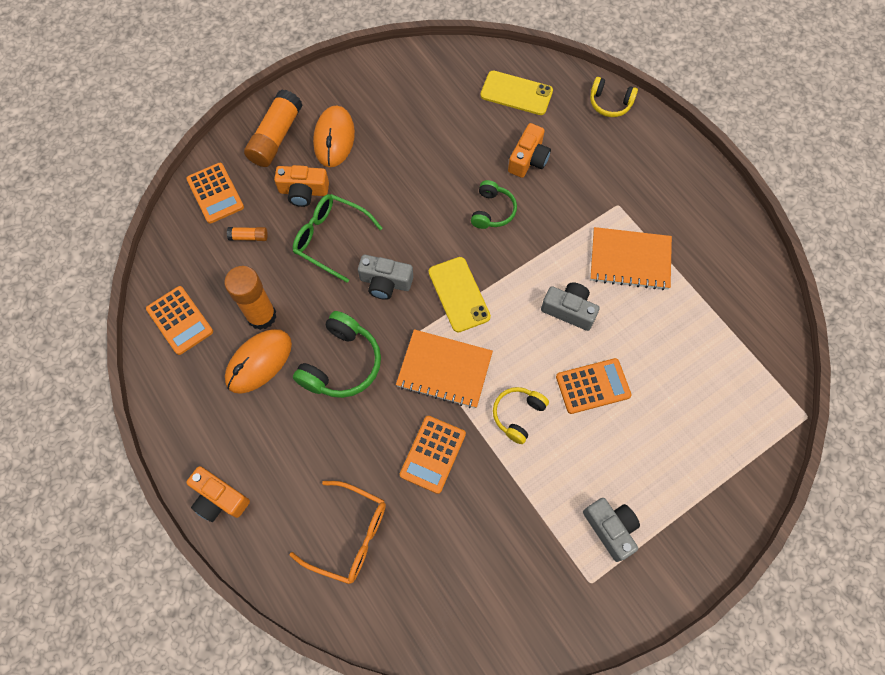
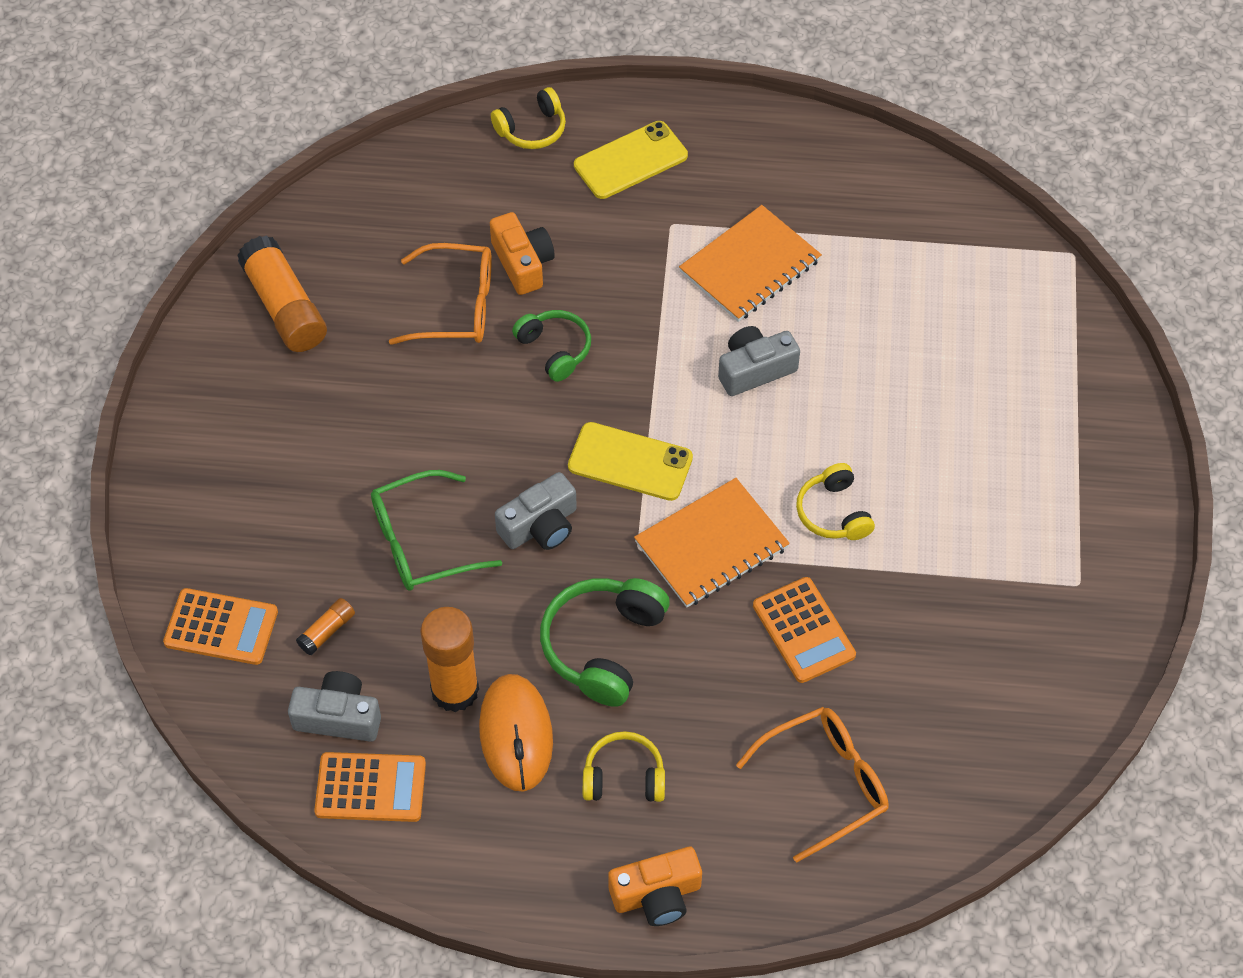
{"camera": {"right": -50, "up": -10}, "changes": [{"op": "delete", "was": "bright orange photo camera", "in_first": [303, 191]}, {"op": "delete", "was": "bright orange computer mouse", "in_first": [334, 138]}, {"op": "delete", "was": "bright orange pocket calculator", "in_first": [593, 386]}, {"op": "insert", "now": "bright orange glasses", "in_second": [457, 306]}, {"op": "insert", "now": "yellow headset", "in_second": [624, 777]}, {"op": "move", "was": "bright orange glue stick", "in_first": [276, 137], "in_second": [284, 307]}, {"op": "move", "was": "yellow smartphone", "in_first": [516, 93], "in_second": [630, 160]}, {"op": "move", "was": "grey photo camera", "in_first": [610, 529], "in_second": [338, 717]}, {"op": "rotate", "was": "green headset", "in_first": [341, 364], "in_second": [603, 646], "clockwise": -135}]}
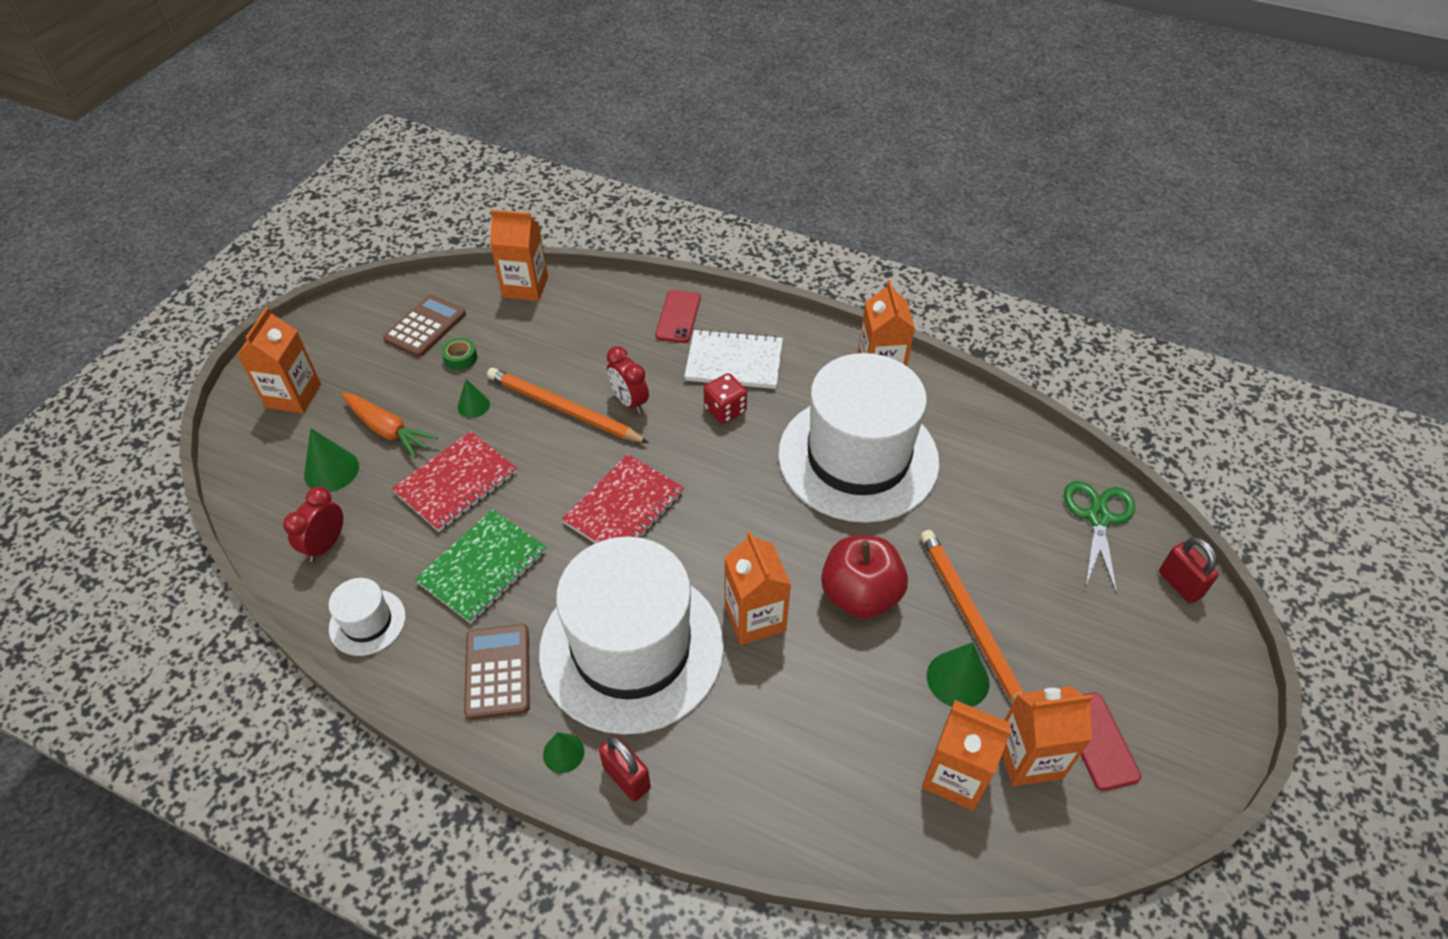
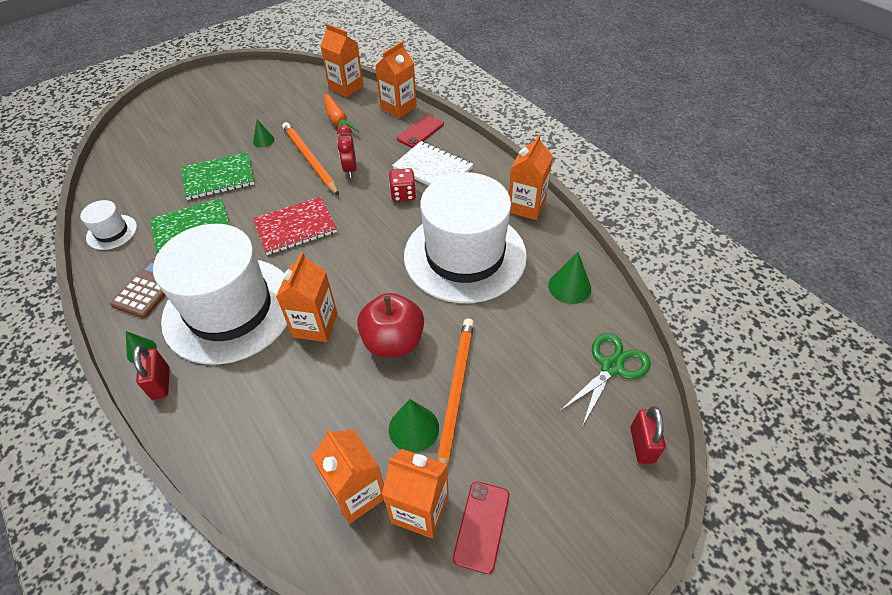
{"camera": {"right": 30, "up": 0}, "changes": [{"op": "delete", "was": "scarlet clock", "in_first": [326, 545]}, {"op": "delete", "was": "russet pocket calculator", "in_first": [425, 327]}, {"op": "delete", "was": "green tape", "in_first": [460, 358]}, {"op": "move", "was": "bright orange milk carton", "in_first": [293, 395], "in_second": [398, 108]}, {"op": "move", "was": "green cone", "in_first": [331, 470], "in_second": [569, 287]}, {"op": "move", "was": "bright orange carrot", "in_first": [388, 430], "in_second": [337, 121]}, {"op": "recolor", "was": "scarlet notebook", "now": "green notebook", "in_first": [456, 483], "in_second": [219, 178]}]}
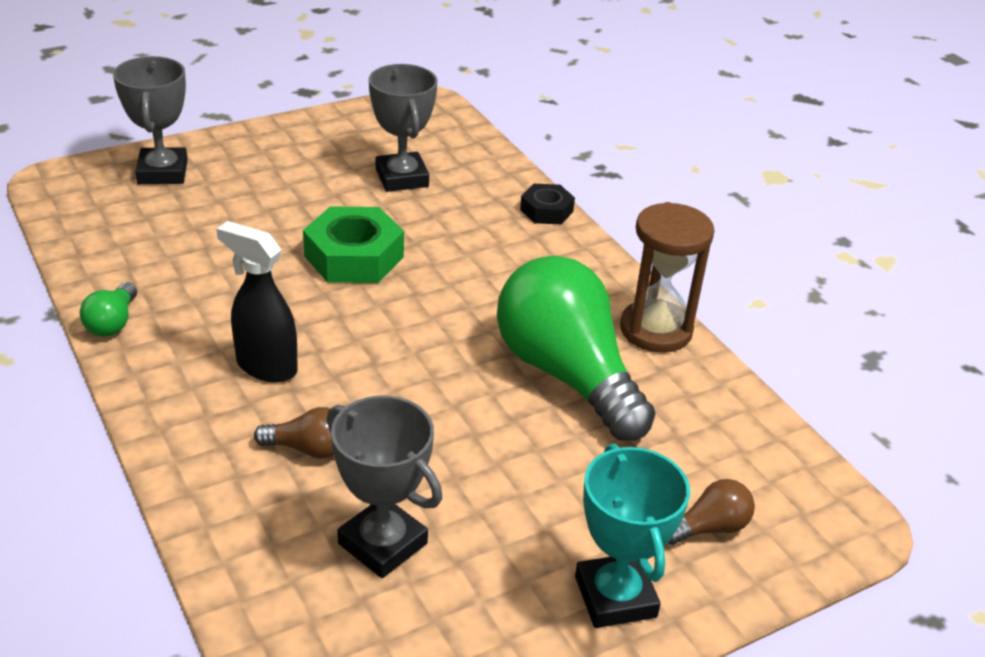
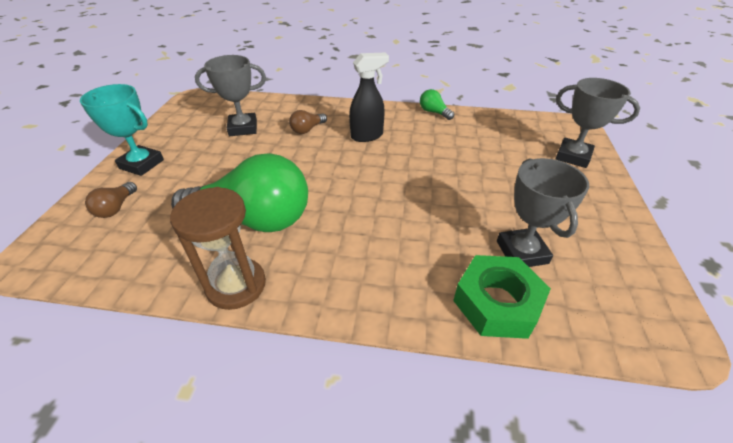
{"camera": {"right": 130, "up": 5}, "changes": [{"op": "delete", "was": "jet-black hex nut", "in_first": [546, 210]}, {"op": "move", "was": "green hex nut", "in_first": [354, 256], "in_second": [497, 303]}, {"op": "rotate", "was": "grey award cup", "in_first": [402, 178], "in_second": [521, 252], "clockwise": 60}]}
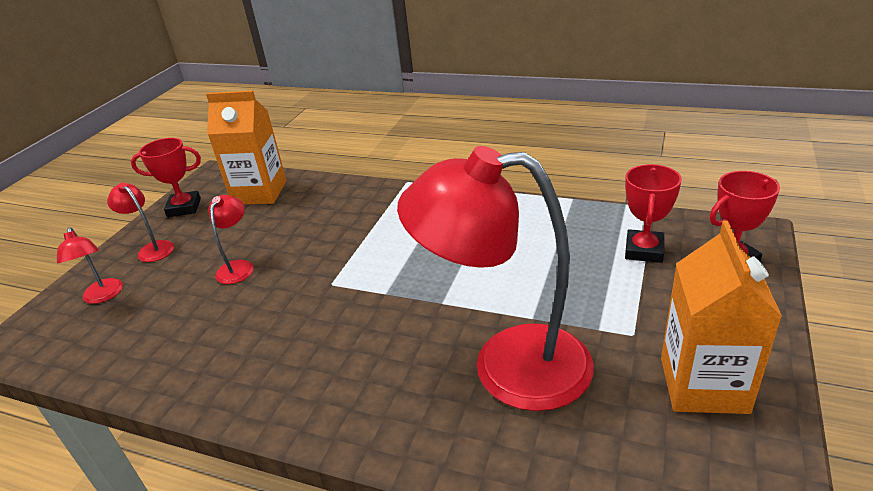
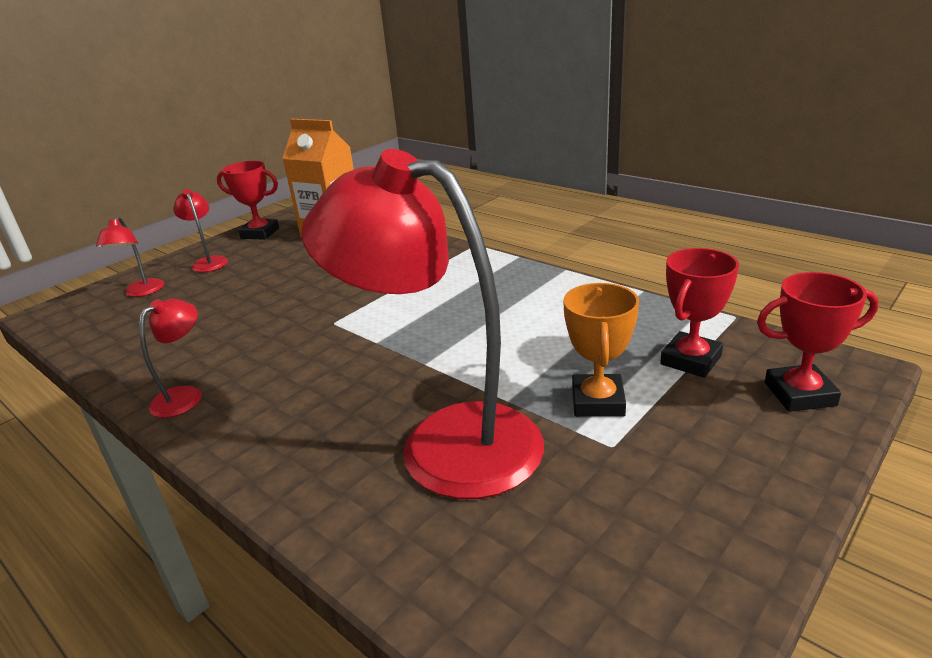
{"camera": {"right": 20, "up": -5}, "changes": [{"op": "delete", "was": "bright orange milk carton", "in_first": [703, 384]}, {"op": "insert", "now": "bright orange award cup", "in_second": [598, 401]}, {"op": "move", "was": "scarlet lamp", "in_first": [238, 267], "in_second": [185, 396]}]}
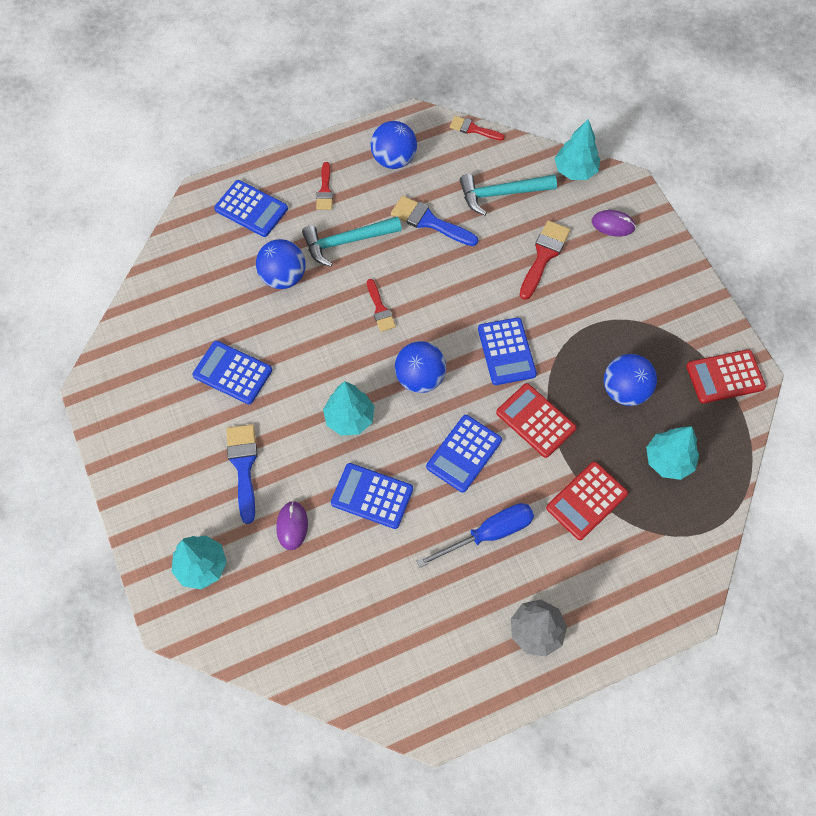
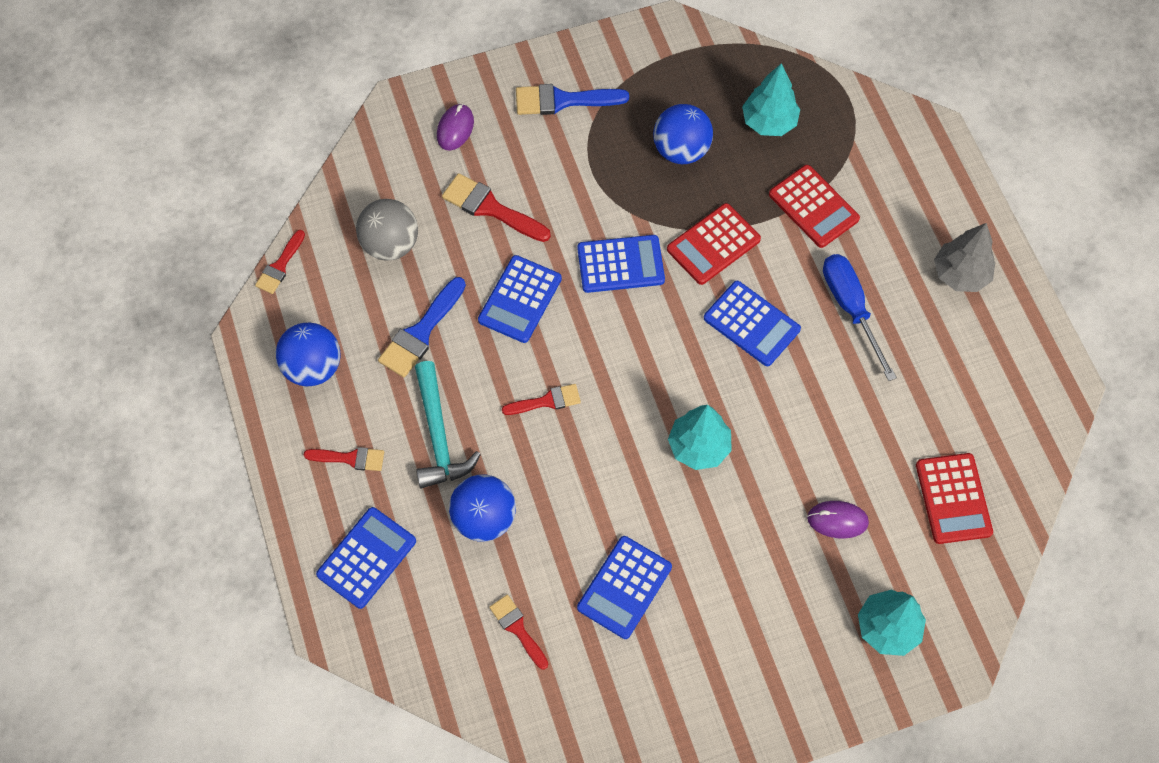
{"camera": {"right": -85, "up": 0}, "changes": [{"op": "delete", "was": "blue sphere", "in_first": [420, 378]}, {"op": "delete", "was": "turquoise tree", "in_first": [575, 171]}, {"op": "insert", "now": "scarlet paint brush", "in_second": [517, 629]}, {"op": "move", "was": "blue paint brush", "in_first": [243, 466], "in_second": [563, 100]}, {"op": "move", "was": "blue pocket calculator", "in_first": [372, 496], "in_second": [520, 299]}, {"op": "move", "was": "scarlet pocket calculator", "in_first": [725, 377], "in_second": [953, 498]}, {"op": "replace", "was": "turquoise claw hammer", "now": "grey sphere", "in_first": [501, 194], "in_second": [390, 244]}]}
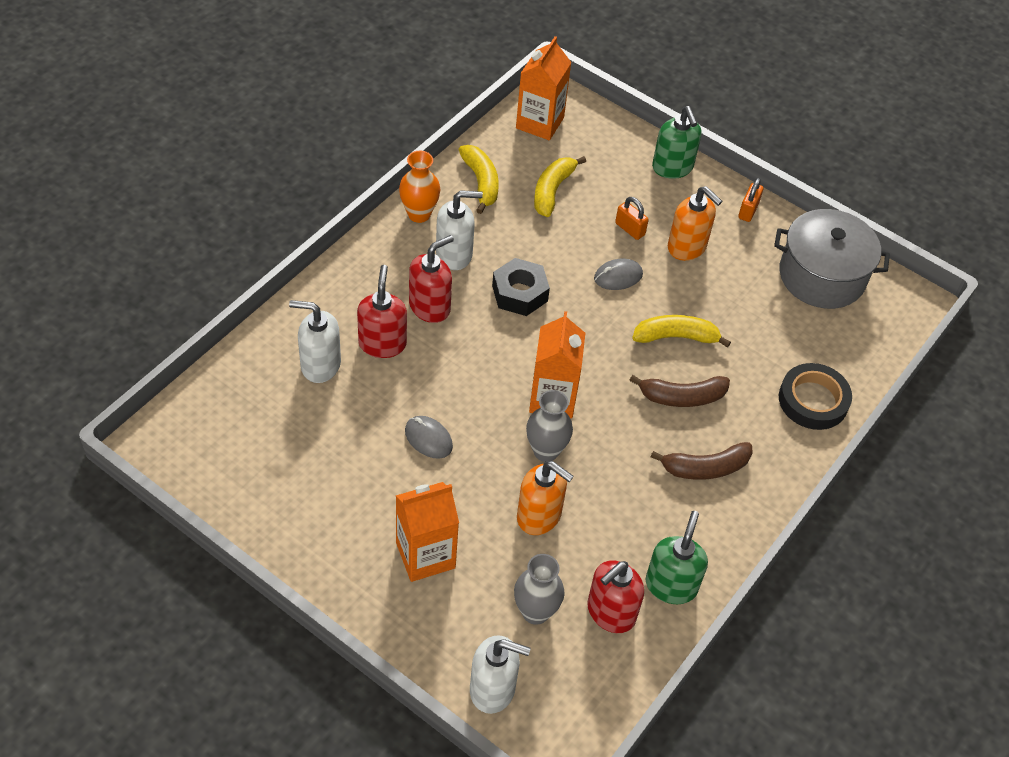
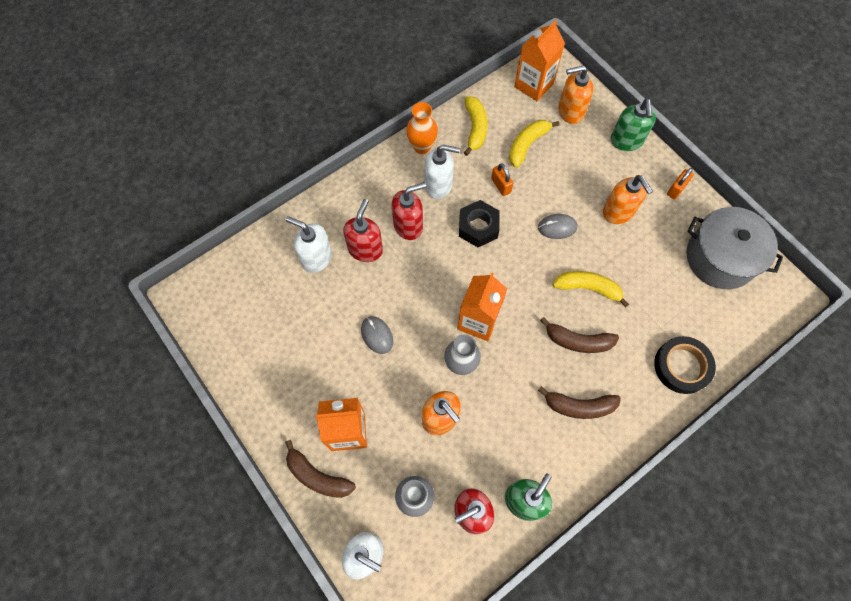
{"camera": {"right": 20, "up": 15}, "changes": [{"op": "insert", "now": "russet banana", "in_second": [317, 476]}, {"op": "insert", "now": "bright orange soap dispenser", "in_second": [570, 111]}, {"op": "move", "was": "bright orange small lock", "in_first": [630, 229], "in_second": [501, 185]}]}
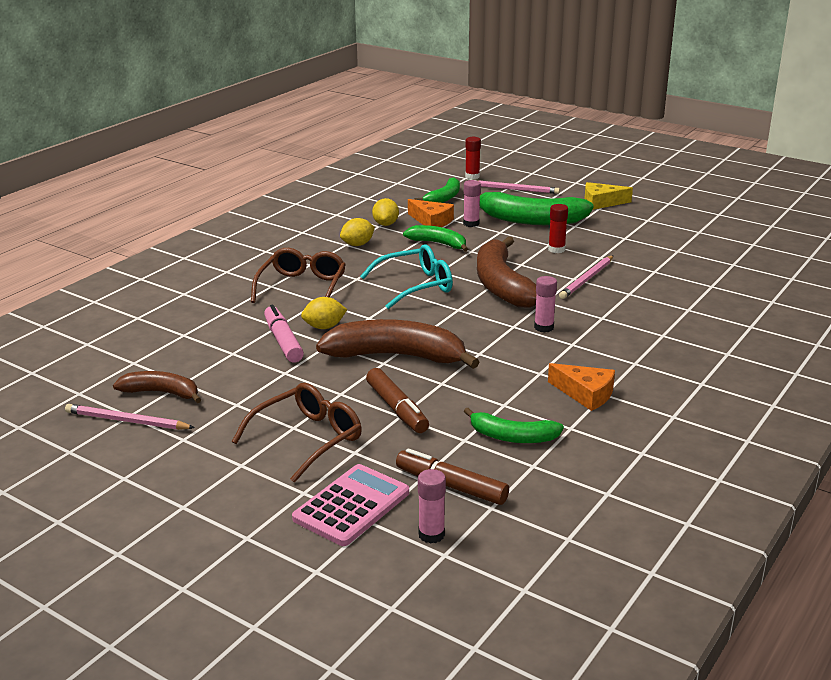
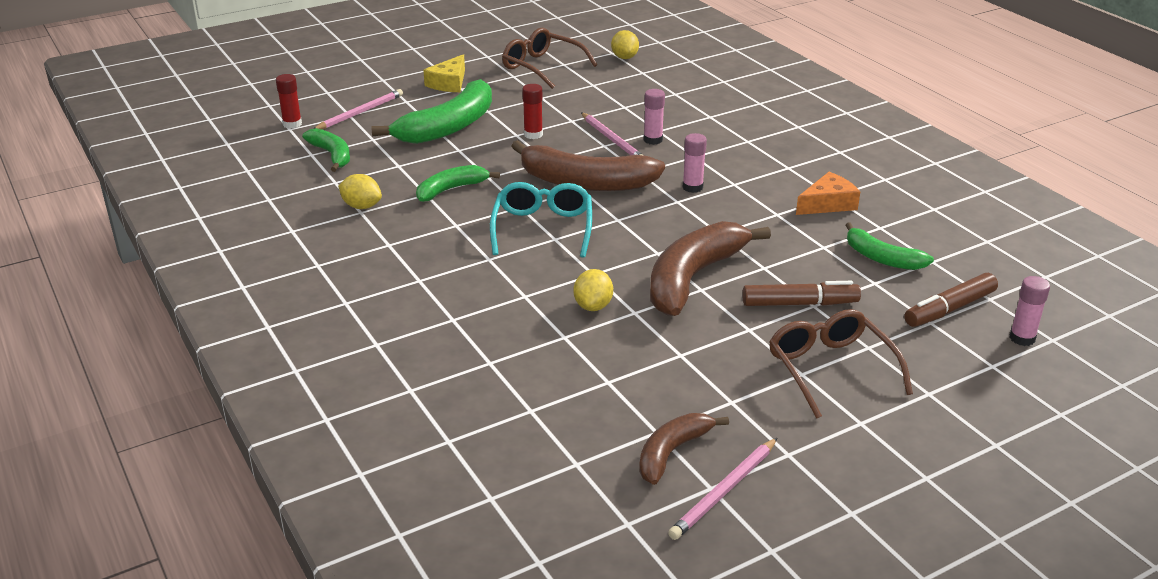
{"camera": {"right": -65, "up": 5}, "changes": [{"op": "delete", "was": "rose-pink marker pen", "in_first": [283, 341]}, {"op": "delete", "was": "rose-pink pocket calculator", "in_first": [352, 506]}, {"op": "delete", "was": "bright orange cheese wedge", "in_first": [431, 221]}, {"op": "move", "was": "russet glasses", "in_first": [302, 287], "in_second": [542, 67]}, {"op": "move", "was": "yellow toy lemon", "in_first": [357, 244], "in_second": [624, 57]}, {"op": "move", "was": "rose-pink glue stick", "in_first": [471, 224], "in_second": [653, 140]}, {"op": "rotate", "was": "green banana", "in_first": [512, 436], "in_second": [881, 258], "clockwise": 90}]}
